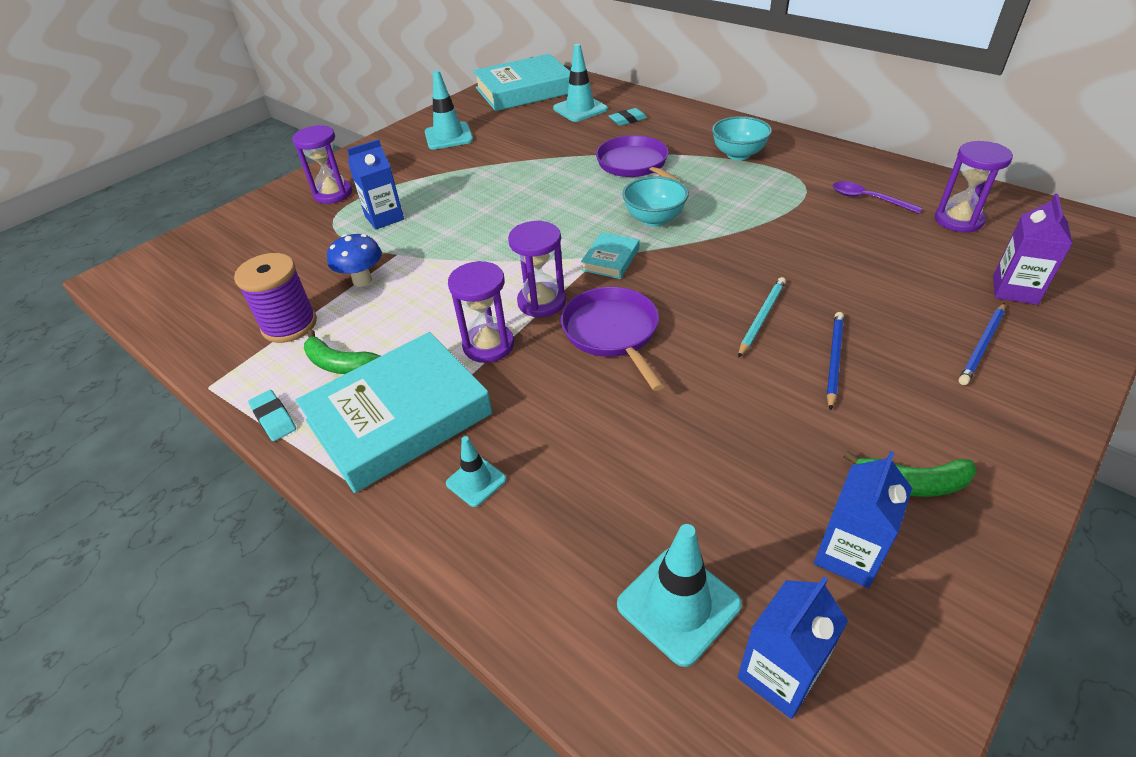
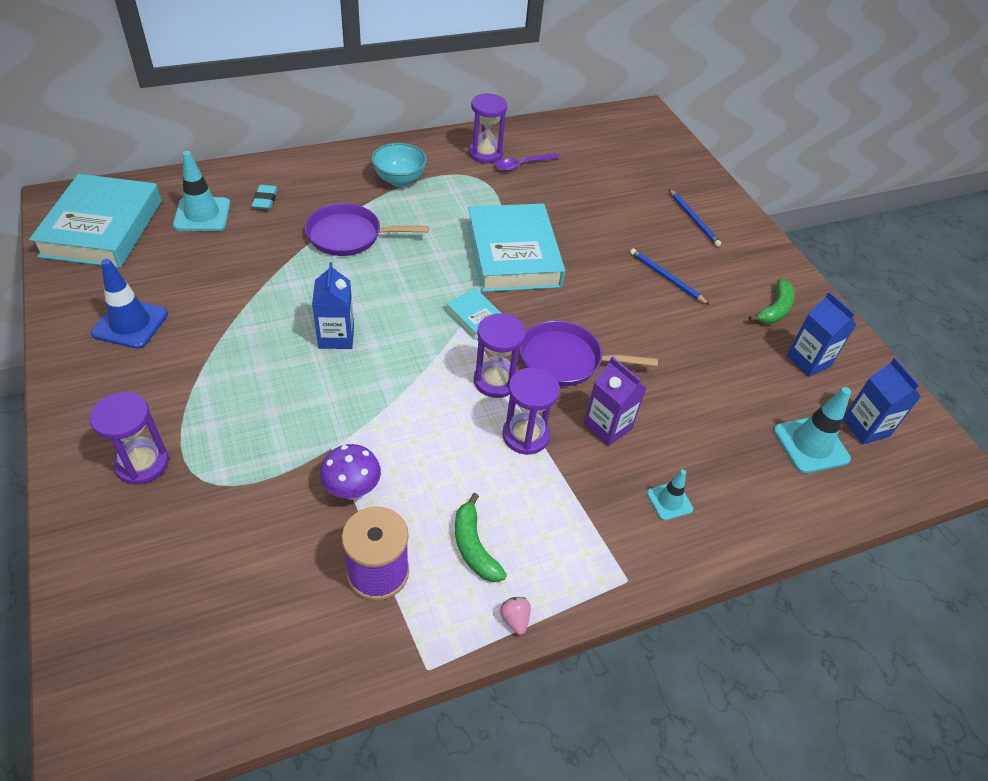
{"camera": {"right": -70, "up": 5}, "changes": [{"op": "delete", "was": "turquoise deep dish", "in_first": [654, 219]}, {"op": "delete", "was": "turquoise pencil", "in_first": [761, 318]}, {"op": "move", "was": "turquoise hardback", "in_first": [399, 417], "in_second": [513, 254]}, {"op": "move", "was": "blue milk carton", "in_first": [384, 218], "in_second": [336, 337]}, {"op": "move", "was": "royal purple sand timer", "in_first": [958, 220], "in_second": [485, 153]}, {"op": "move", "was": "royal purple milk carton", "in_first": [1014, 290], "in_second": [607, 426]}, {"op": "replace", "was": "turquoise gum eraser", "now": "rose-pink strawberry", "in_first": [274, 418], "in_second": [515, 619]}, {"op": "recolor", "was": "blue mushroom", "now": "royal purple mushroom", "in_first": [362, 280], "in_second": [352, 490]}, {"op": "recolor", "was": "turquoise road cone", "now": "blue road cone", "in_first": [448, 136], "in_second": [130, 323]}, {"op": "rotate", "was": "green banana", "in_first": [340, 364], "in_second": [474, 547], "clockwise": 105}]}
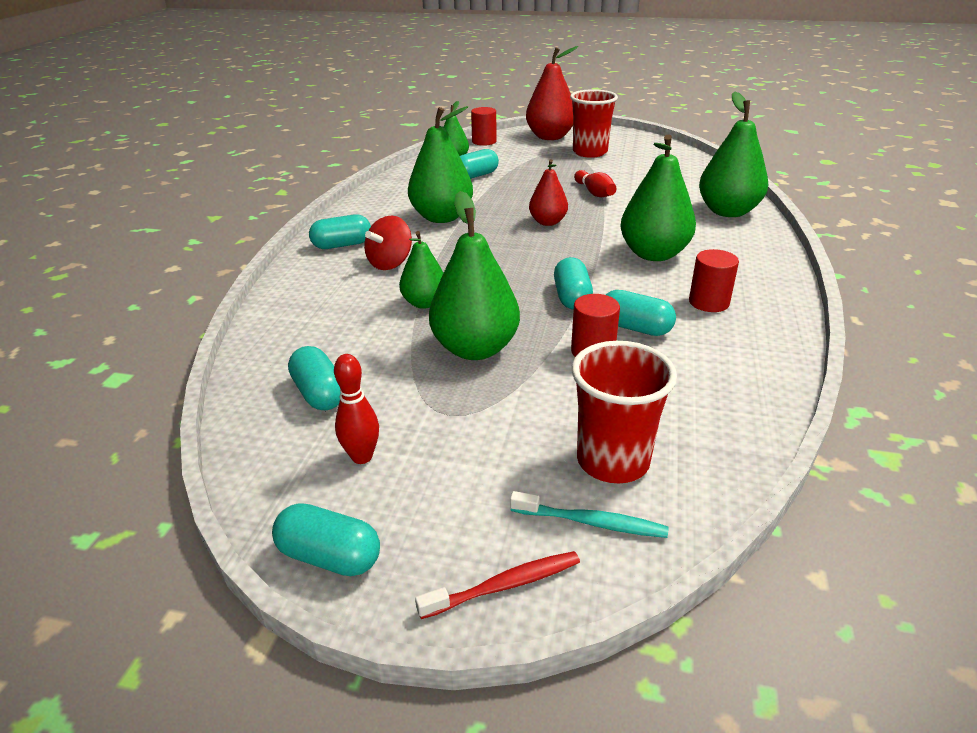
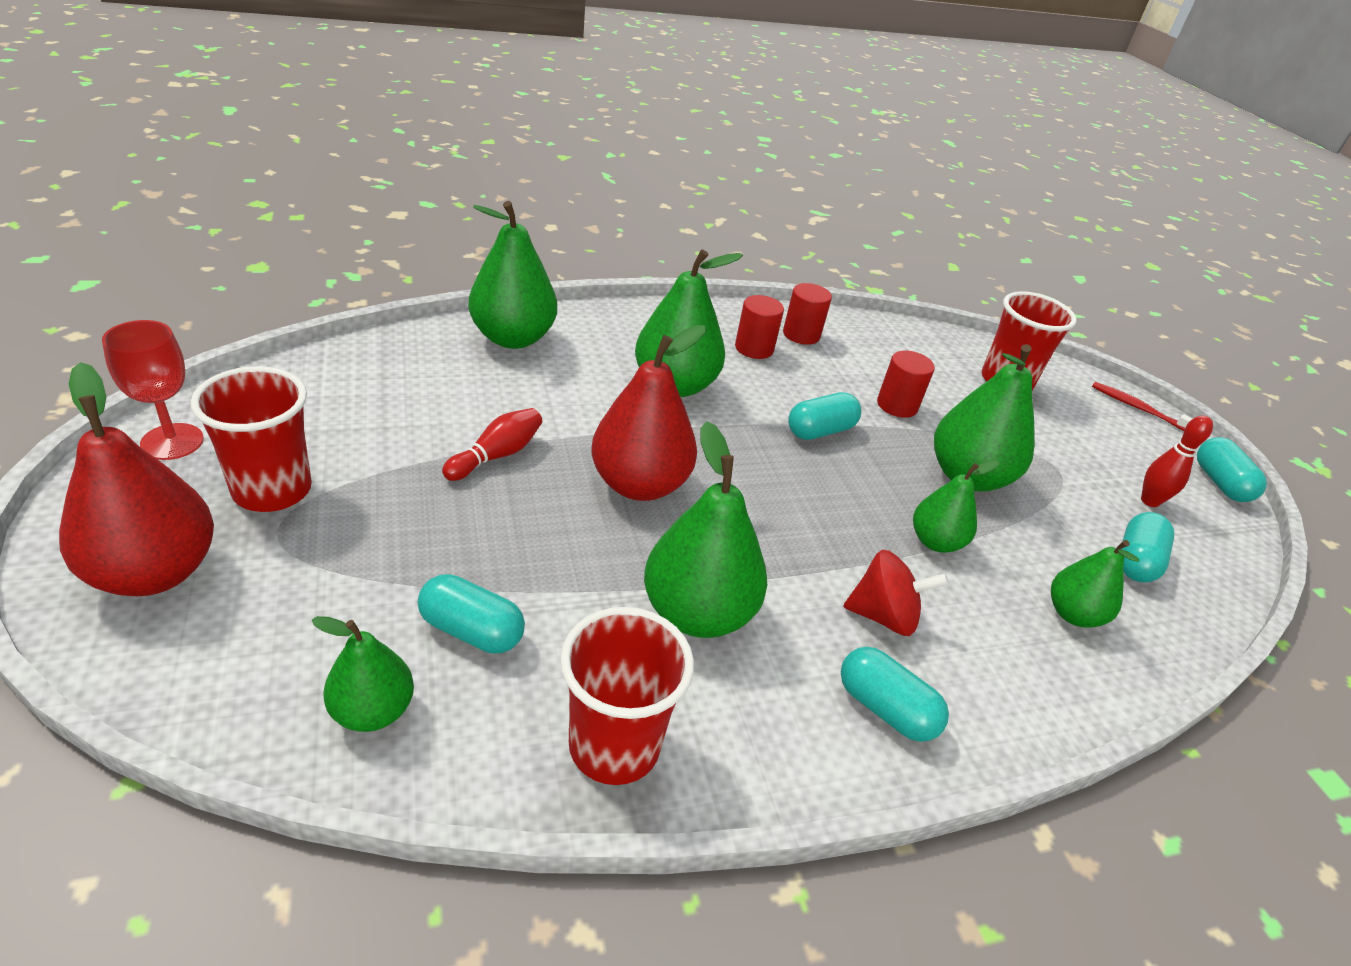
{"camera": {"right": -125, "up": 5}, "changes": [{"op": "delete", "was": "turquoise toothbrush", "in_first": [591, 522]}, {"op": "delete", "was": "turquoise pill shape", "in_first": [635, 328]}, {"op": "insert", "now": "scarlet chalice", "in_second": [172, 442]}, {"op": "insert", "now": "scarlet tumbler", "in_second": [614, 746]}, {"op": "insert", "now": "green pear", "in_second": [1072, 614]}, {"op": "move", "was": "scarlet solid cylinder", "in_first": [484, 141], "in_second": [801, 334]}, {"op": "resize", "was": "scarlet pear", "in_first": [547, 222], "in_second": [639, 484], "ratio": 1.69}]}
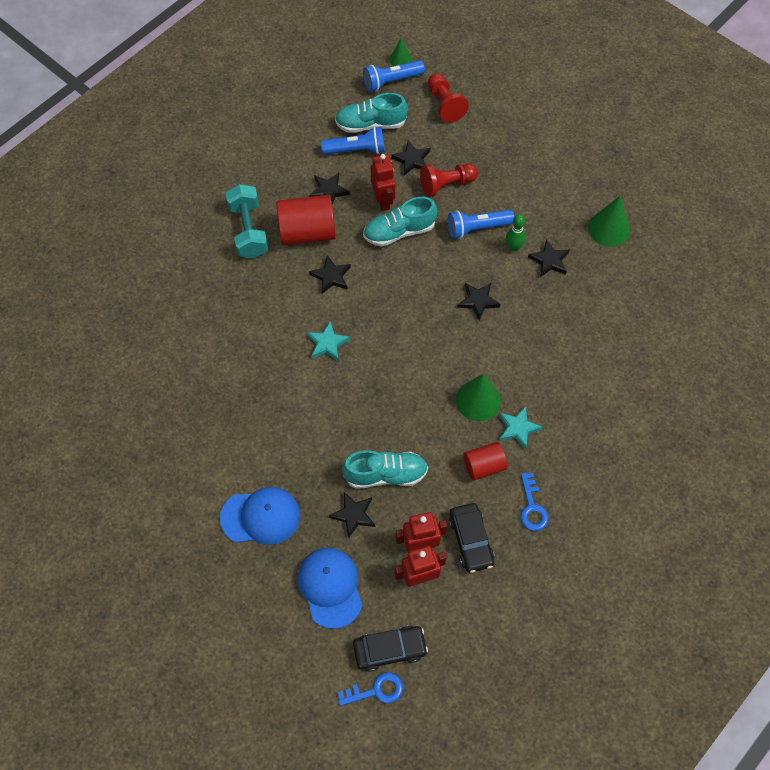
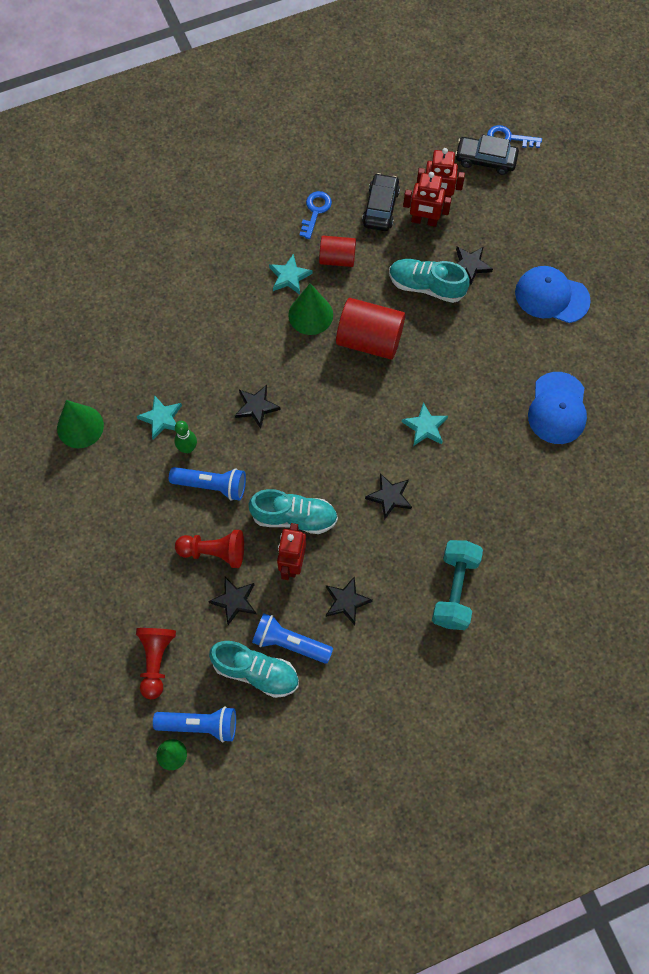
{"camera": {"right": -155, "up": 5}, "changes": [{"op": "move", "was": "scarlet solid cylinder", "in_first": [307, 232], "in_second": [369, 340]}, {"op": "move", "was": "blue baseball cap", "in_first": [330, 587], "in_second": [557, 408]}, {"op": "recolor", "was": "jet-black star shape", "now": "turquoise star shape", "in_first": [549, 260], "in_second": [161, 418]}]}
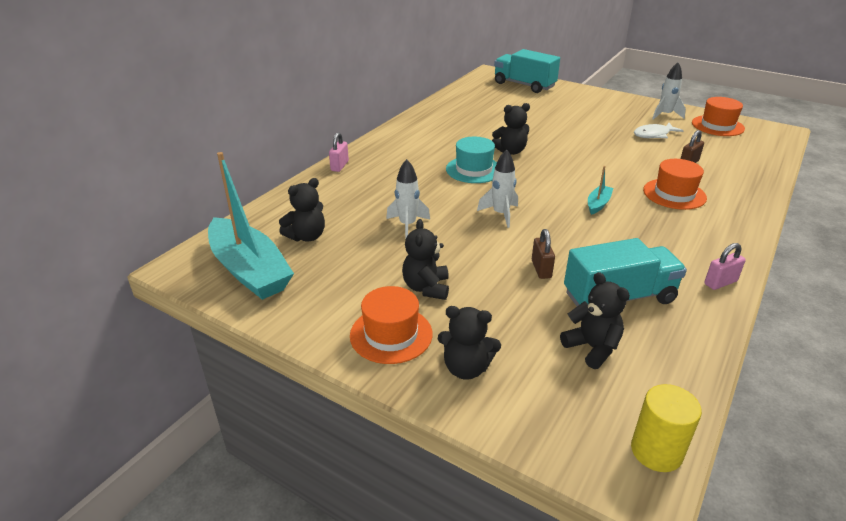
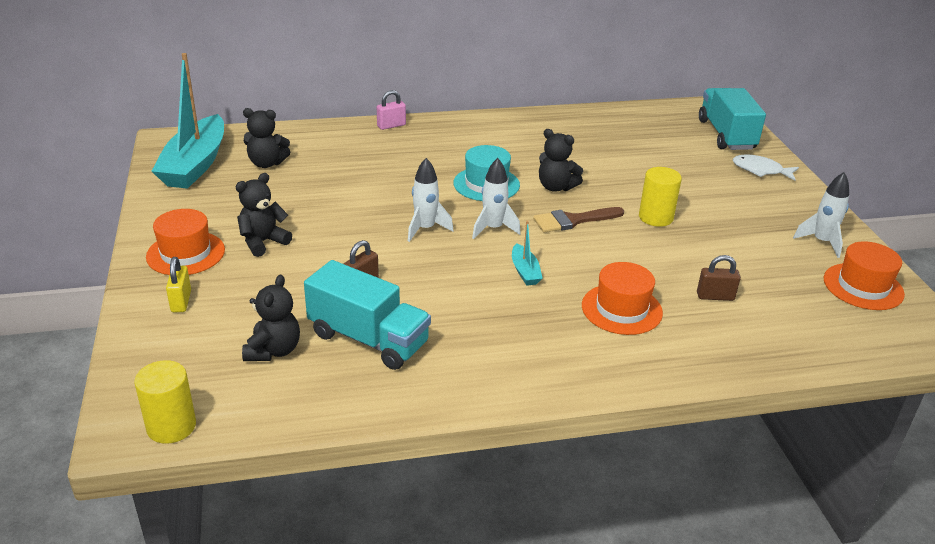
{"camera": {"right": 45, "up": 0}, "changes": [{"op": "delete", "was": "rose-pink small lock", "in_first": [720, 282]}, {"op": "insert", "now": "russet paint brush", "in_second": [573, 220]}, {"op": "insert", "now": "yellow solid cylinder", "in_second": [655, 217]}, {"op": "move", "was": "white spaceship", "in_first": [407, 225], "in_second": [493, 228]}, {"op": "move", "was": "white fish", "in_first": [653, 135], "in_second": [760, 170]}, {"op": "replace", "was": "jet-black teddy bear", "now": "yellow small lock", "in_first": [466, 368], "in_second": [181, 301]}, {"op": "rotate", "was": "turquoise boat", "in_first": [598, 204], "in_second": [525, 271], "clockwise": 90}]}
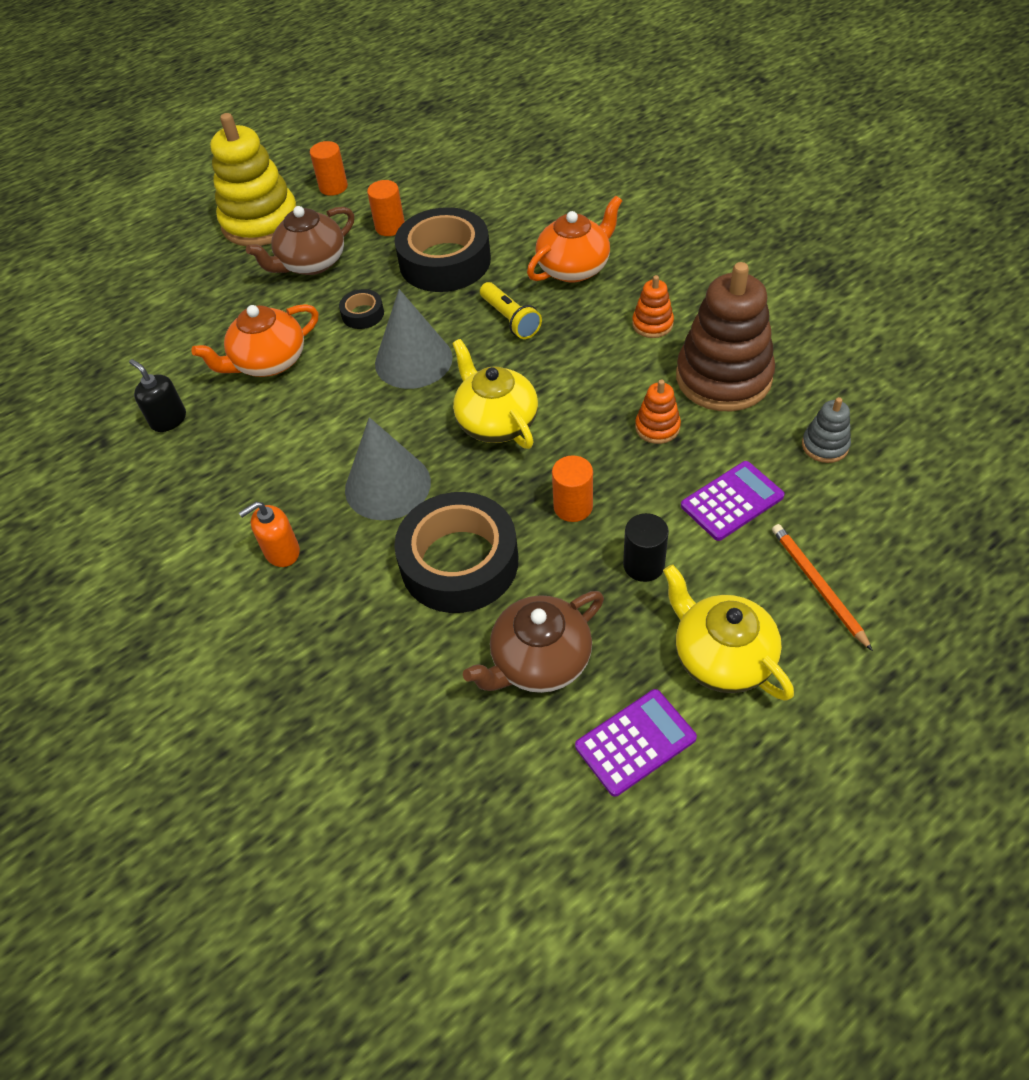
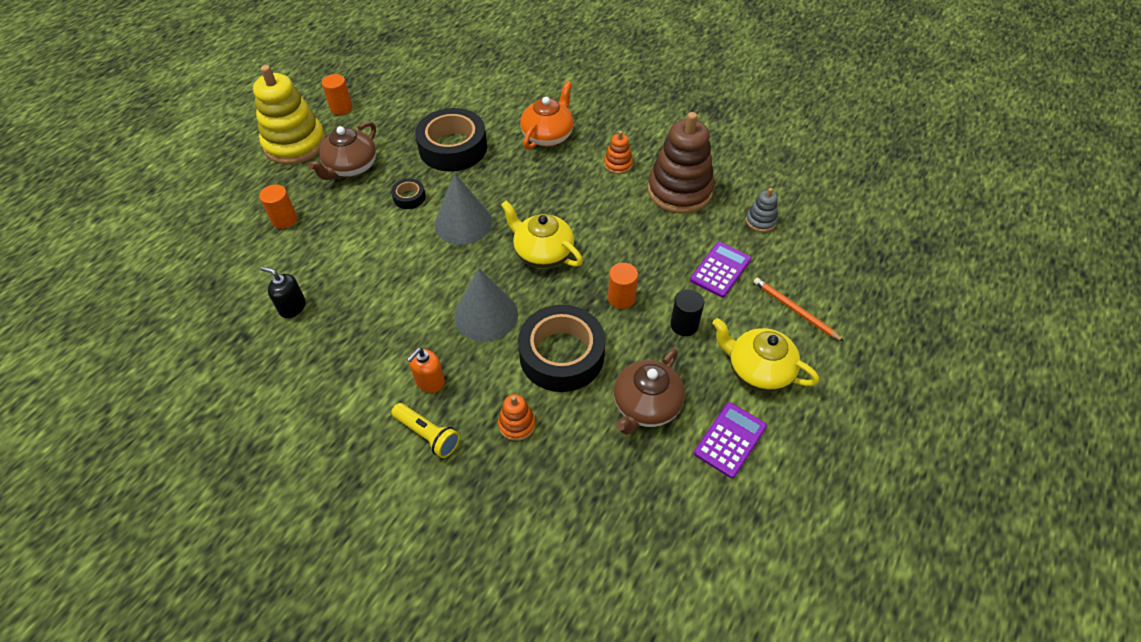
{"camera": {"right": -25, "up": 0}, "changes": [{"op": "delete", "was": "bright orange teapot", "in_first": [269, 362]}, {"op": "move", "was": "bright orange solid cylinder", "in_first": [390, 227], "in_second": [284, 219]}, {"op": "move", "was": "yellow flashlight", "in_first": [510, 319], "in_second": [427, 435]}, {"op": "move", "was": "bright orange stacking rings", "in_first": [657, 427], "in_second": [517, 424]}]}
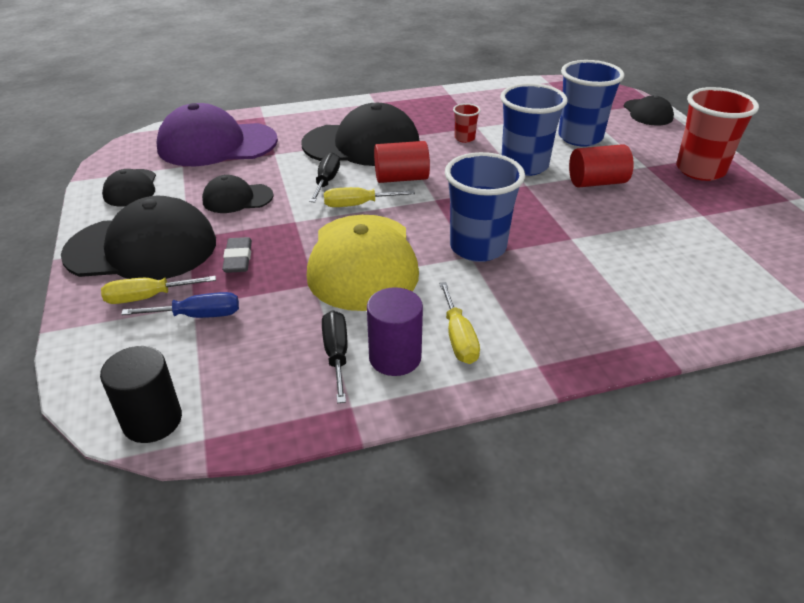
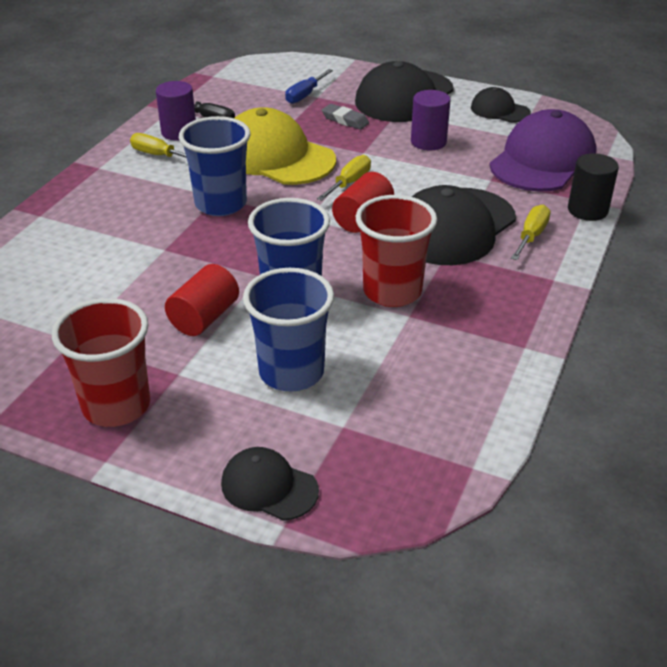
{"camera": {"right": 130, "up": 0}, "changes": [{"op": "delete", "was": "jet-black hand screwdriver", "in_first": [326, 181]}, {"op": "move", "was": "jet-black solid cylinder", "in_first": [152, 420], "in_second": [587, 210]}, {"op": "move", "was": "yellow hand screwdriver", "in_first": [148, 297], "in_second": [531, 236]}, {"op": "replace", "was": "jet-black baseball cap", "now": "royal purple solid cylinder", "in_first": [237, 198], "in_second": [428, 142]}, {"op": "resize", "was": "scarlet tumbler", "in_first": [464, 138], "in_second": [392, 291], "ratio": 2.17}]}
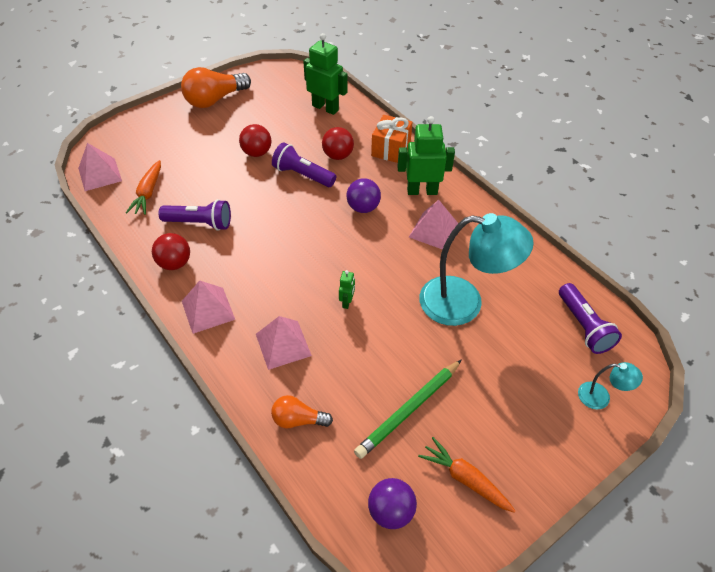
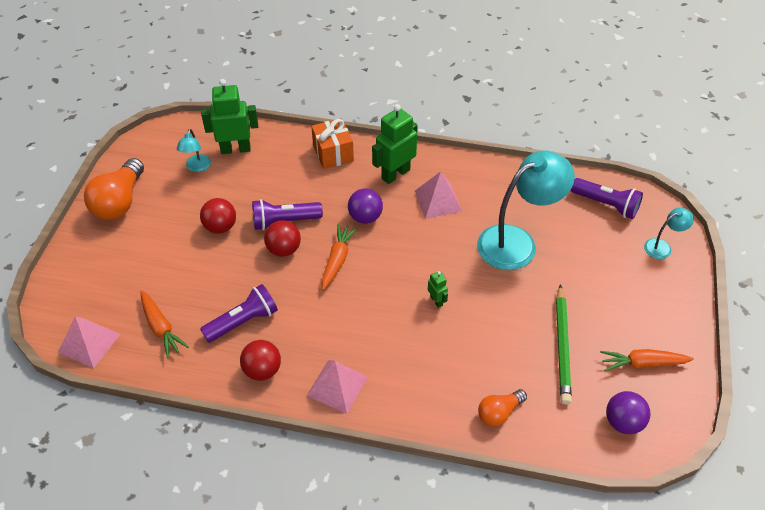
{"camera": {"right": -40, "up": 0}, "changes": [{"op": "delete", "was": "rose-pink pyramid", "in_first": [283, 344]}, {"op": "insert", "now": "turquoise lamp", "in_second": [197, 167]}, {"op": "insert", "now": "bright orange carrot", "in_second": [337, 260]}, {"op": "move", "was": "scarlet sphere", "in_first": [338, 155], "in_second": [284, 249]}]}
